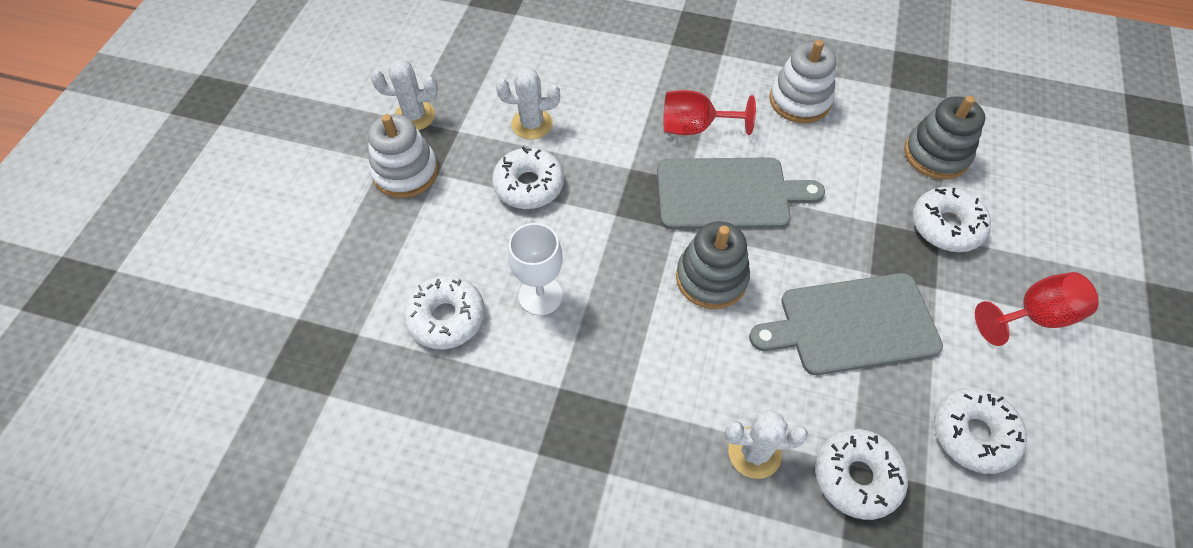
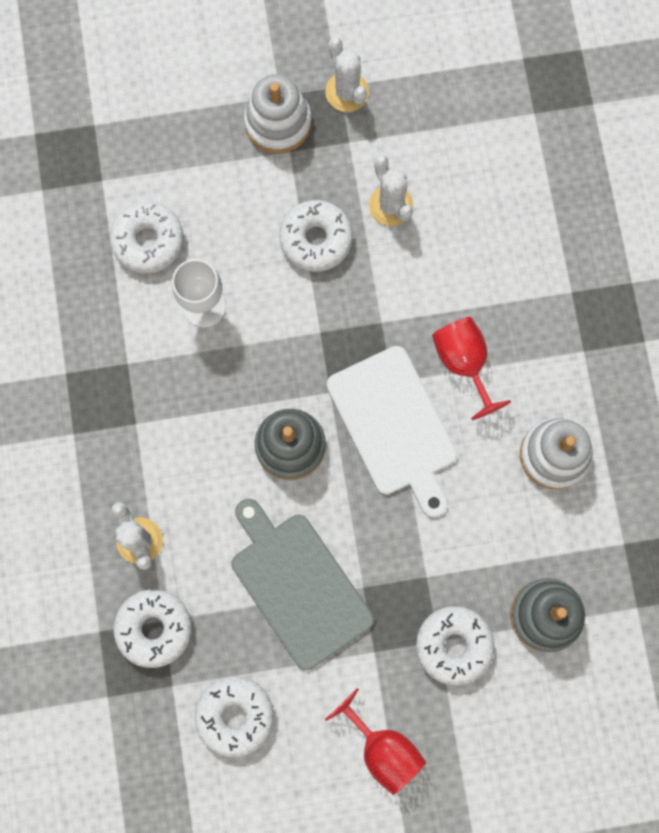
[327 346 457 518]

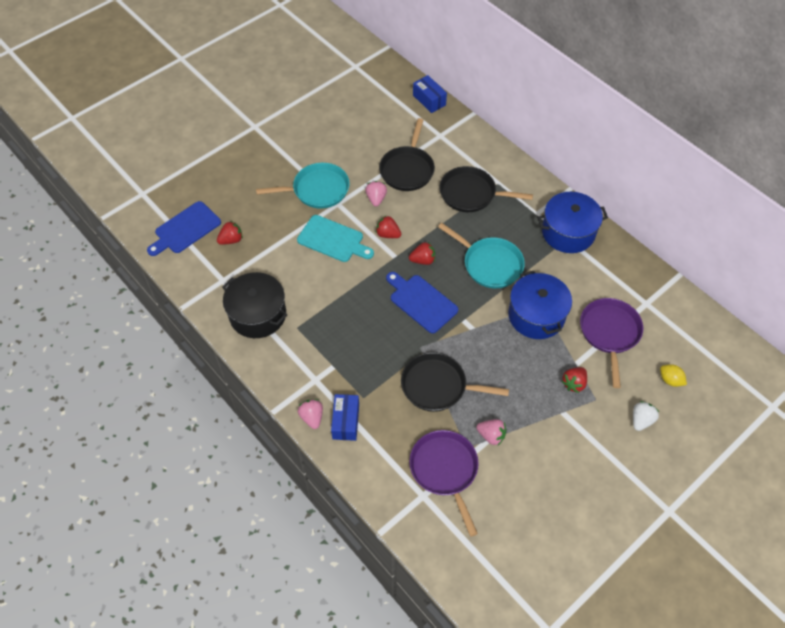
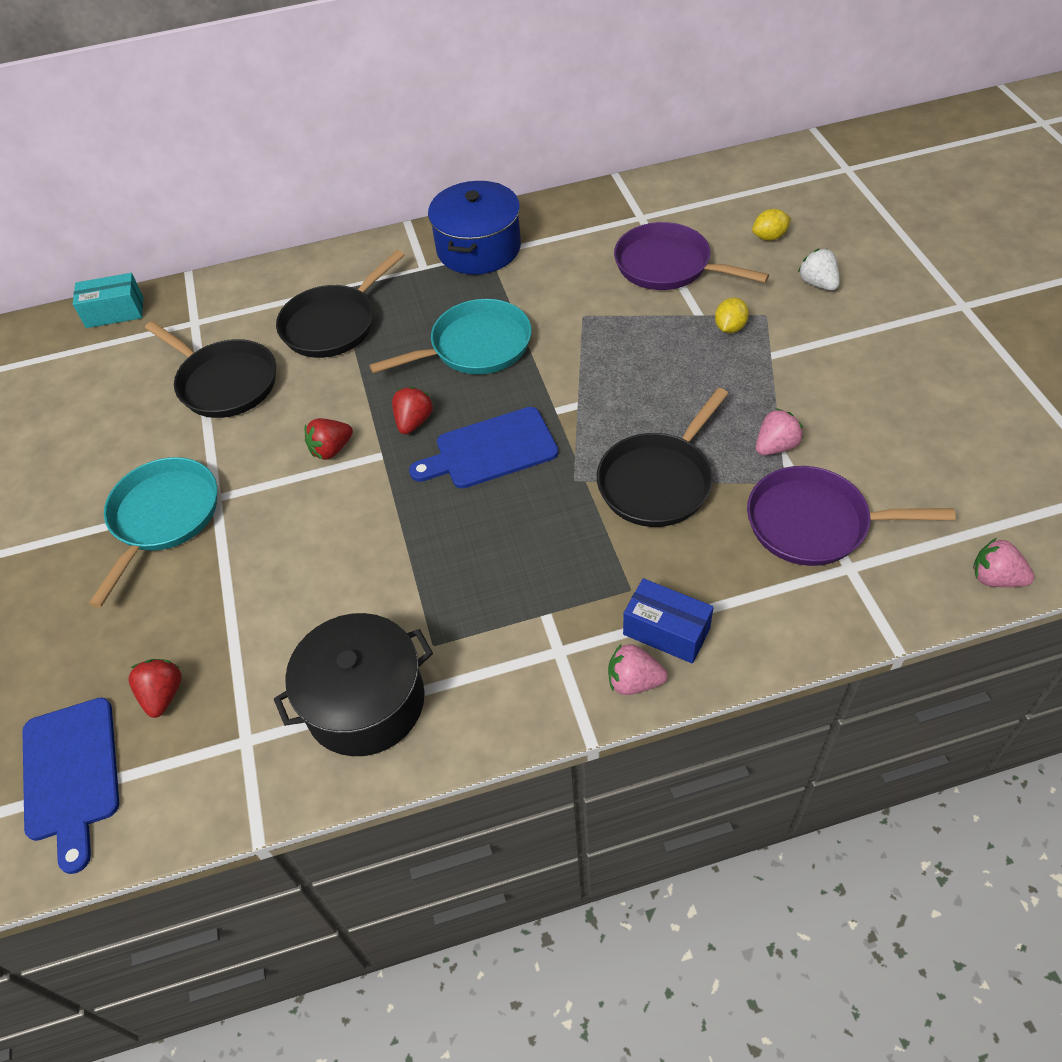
[297 215 374 262] (first image)
[508 271 572 339] (first image)
[973 538 1034 587]
[715 297 749 333]
[73 273 143 328]

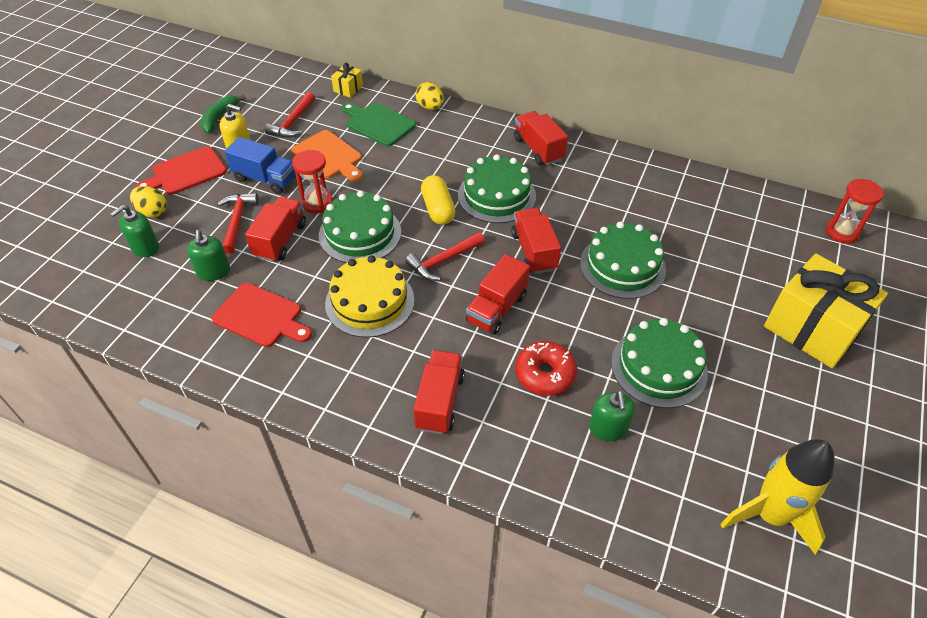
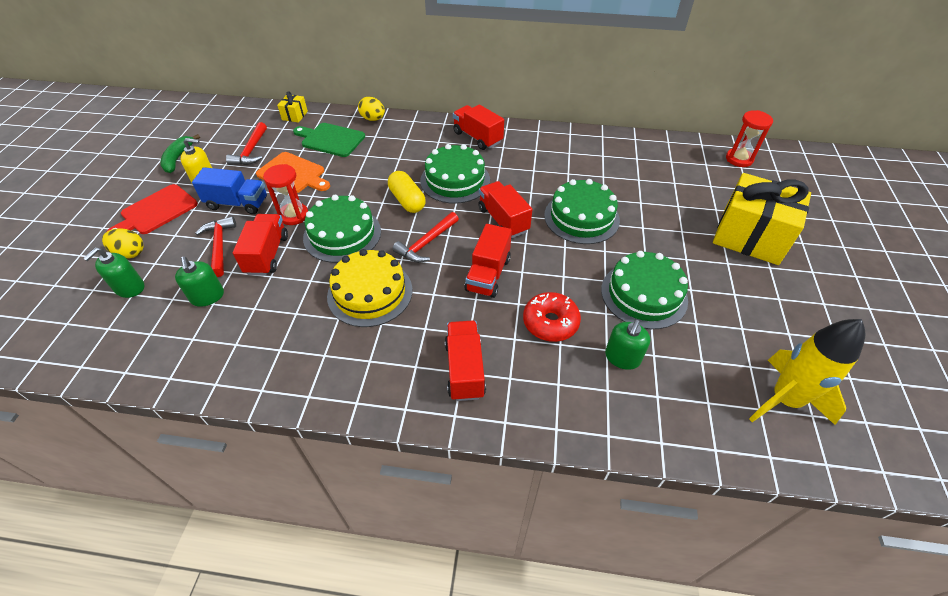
[211 283 312 347] (first image)
[605 319 650 370]

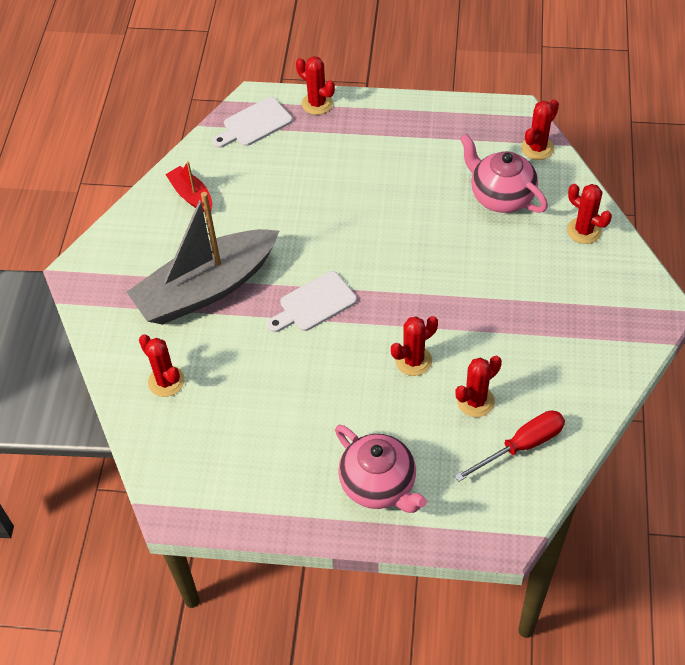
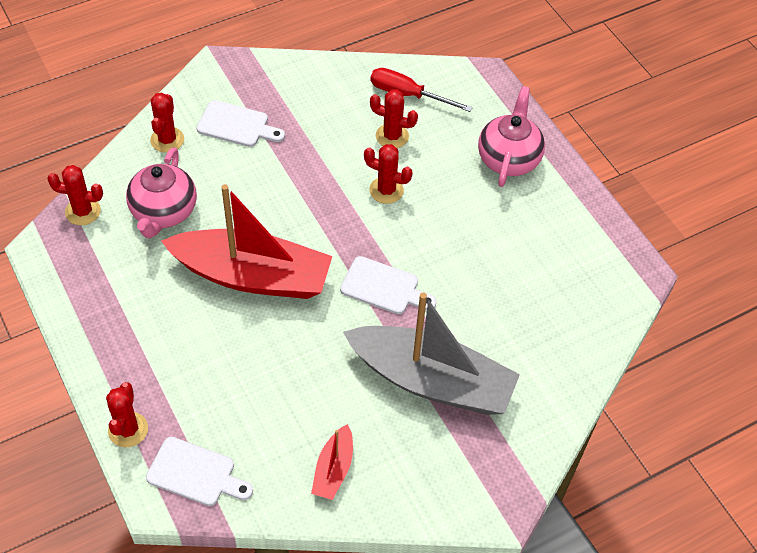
[139 335 185 397] (first image)
[161 184 332 299]
[196 100 285 147]

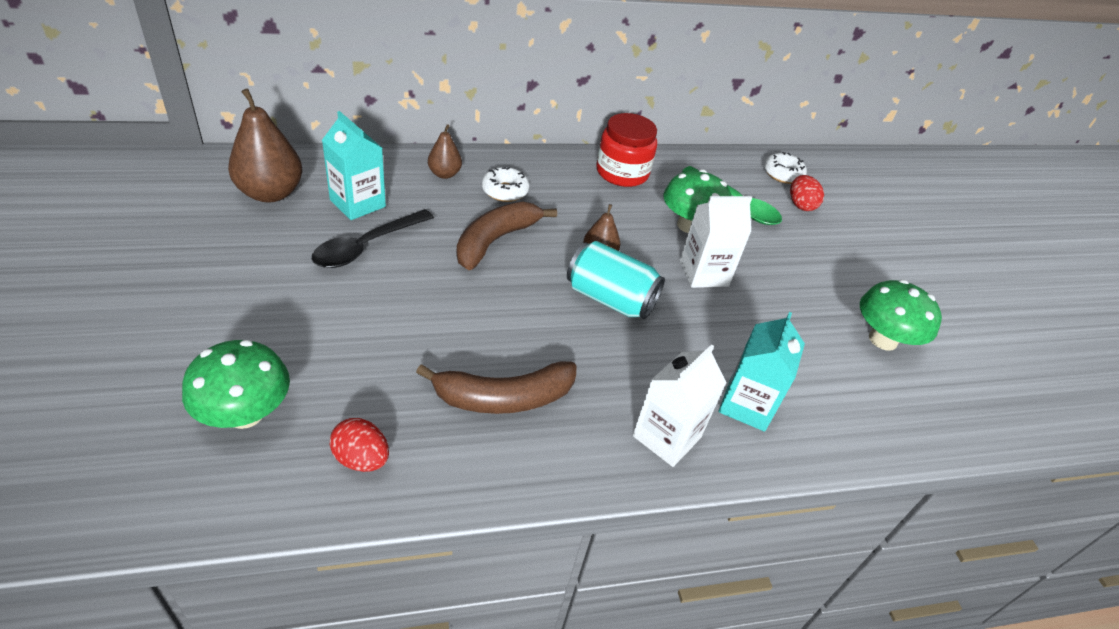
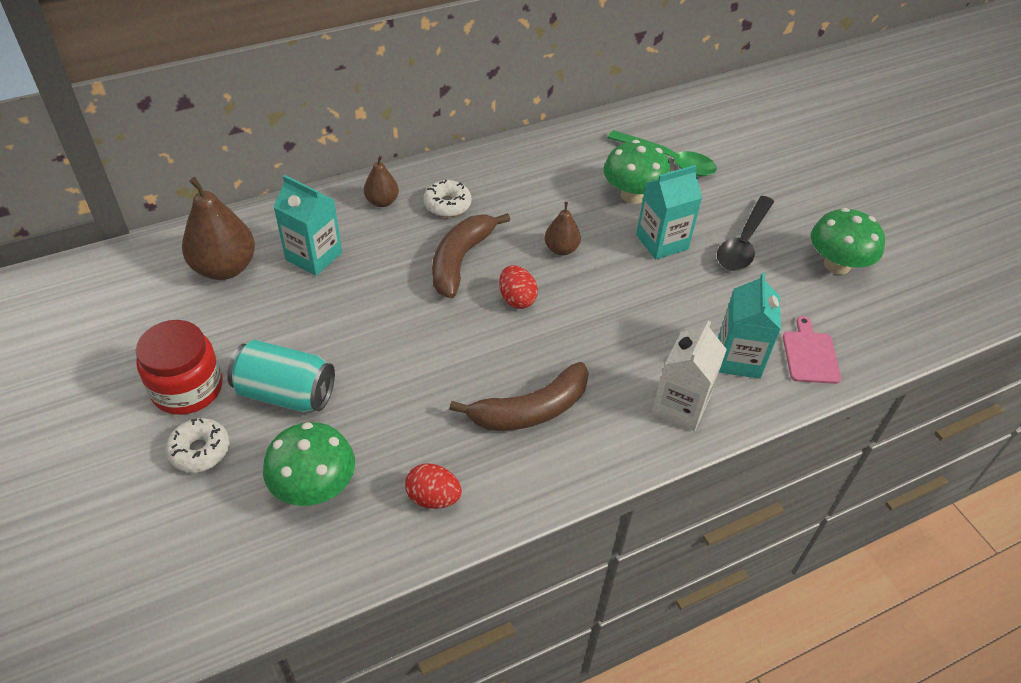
[783 316 841 384]
[717 196 774 271]
[227 340 335 412]
[136 320 222 415]
[166 418 230 473]
[499 265 538 309]
[636 165 702 260]

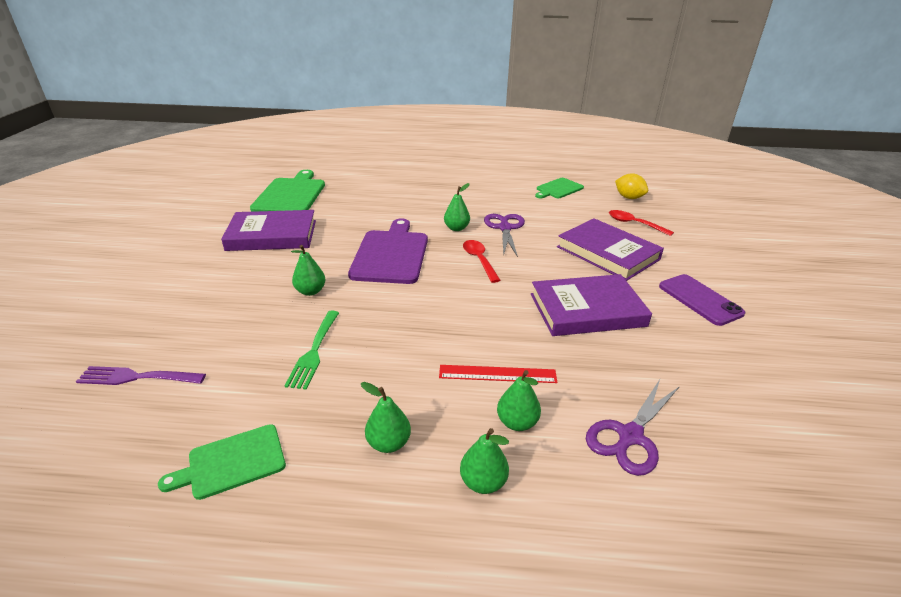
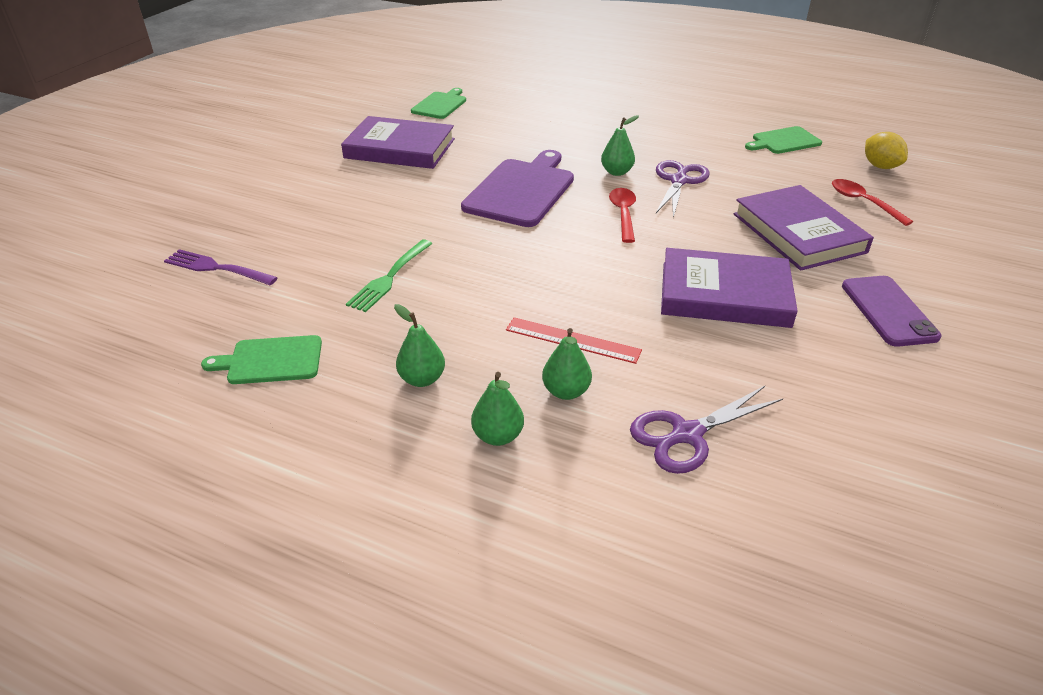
[291 245 325 296] (first image)
[411 88 466 119]

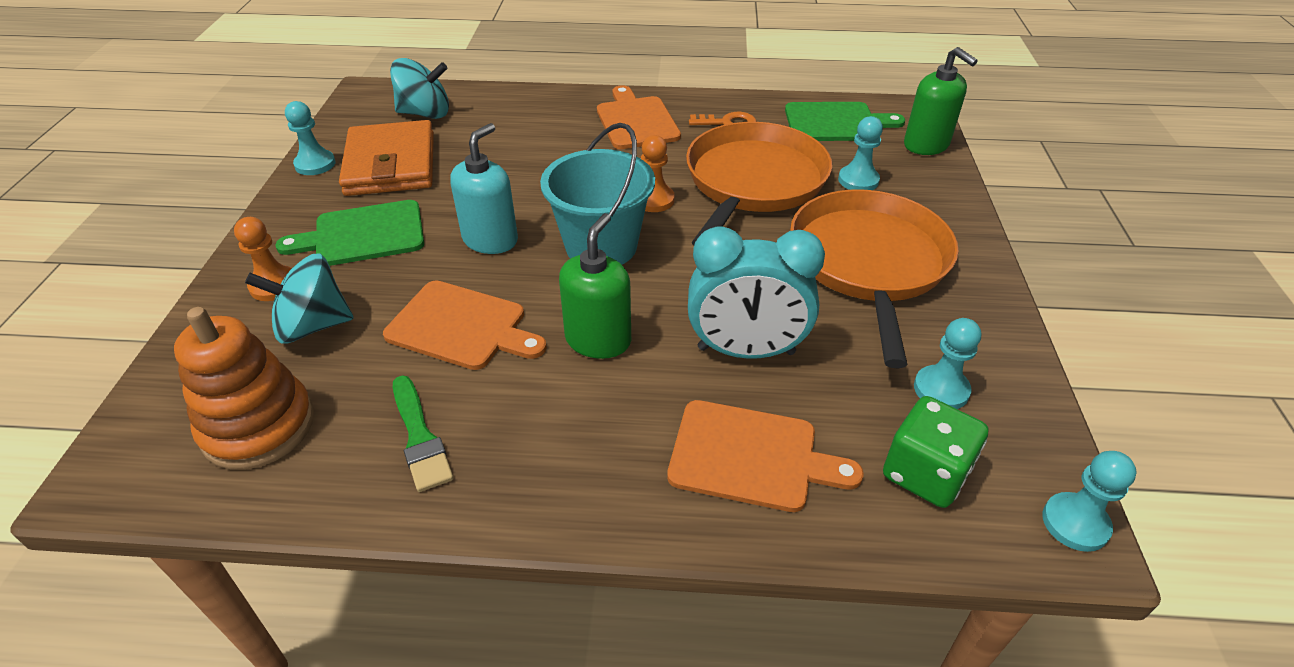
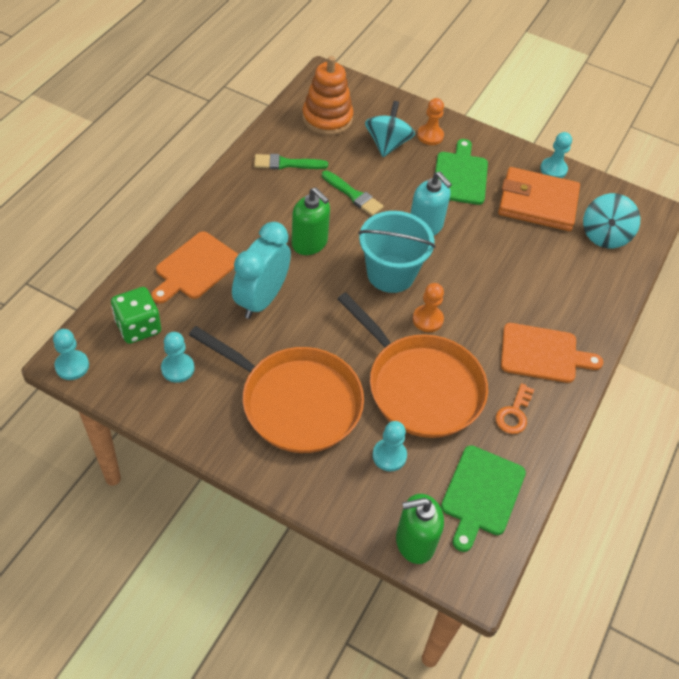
[322 170 384 216]

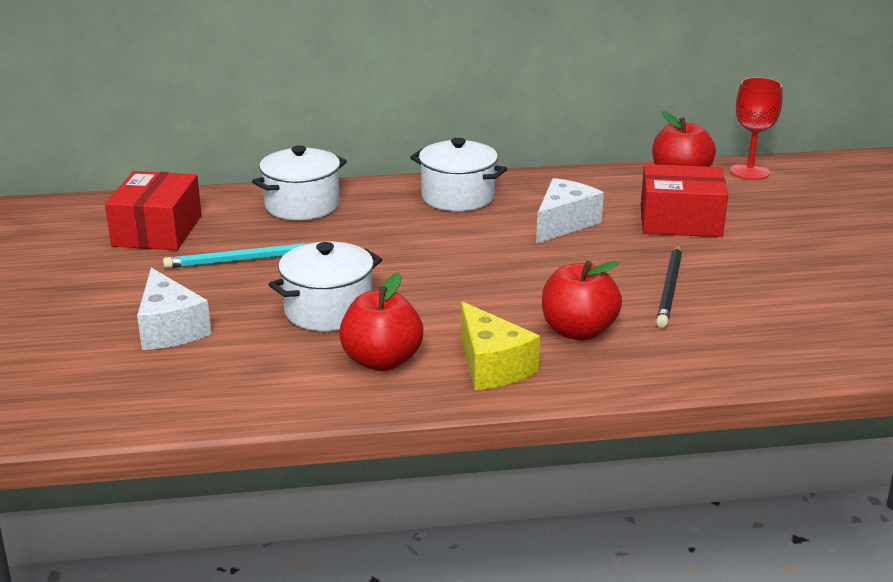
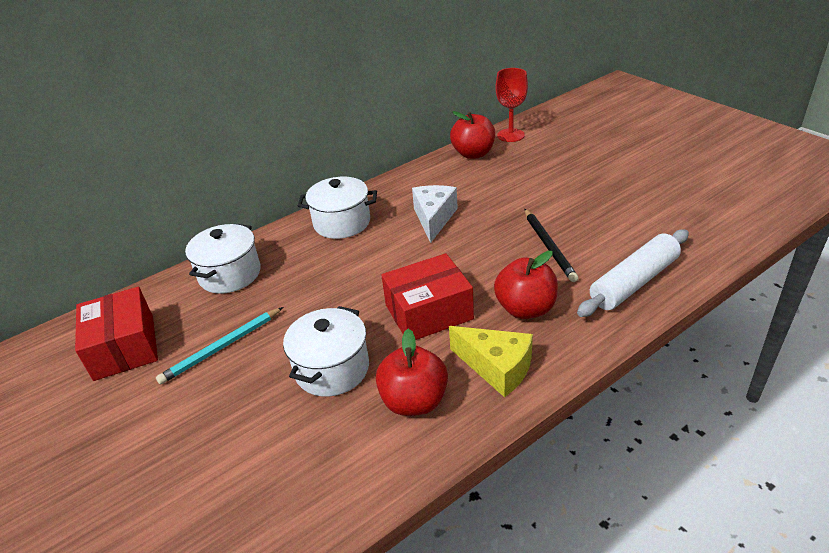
[137 268 211 350] (first image)
[577 229 689 317]
[381 253 474 340]

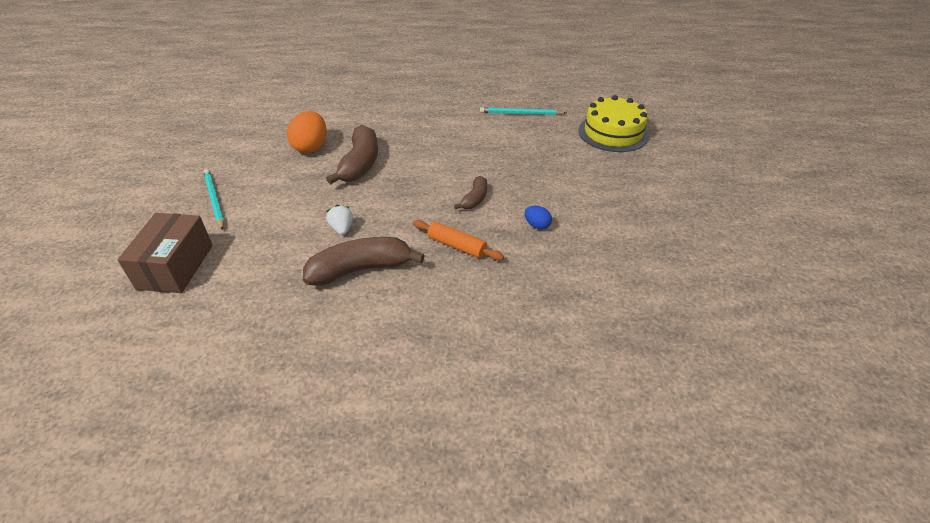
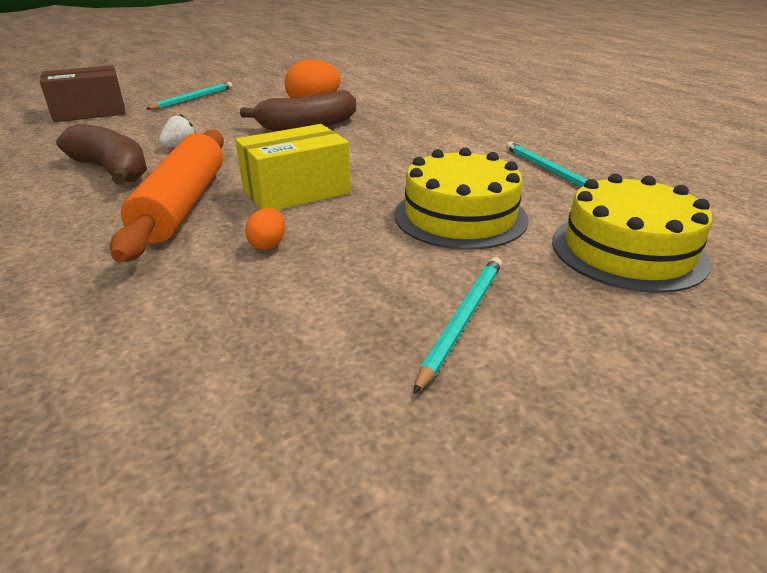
[394 148 528 250]
[413 257 502 394]
[235 124 351 210]
[245 208 285 250]
[110 129 224 263]

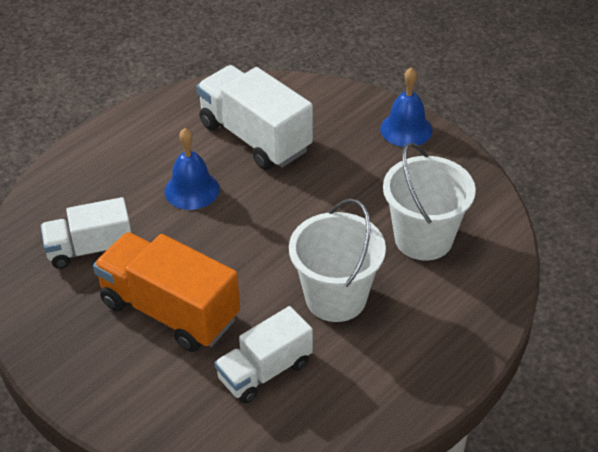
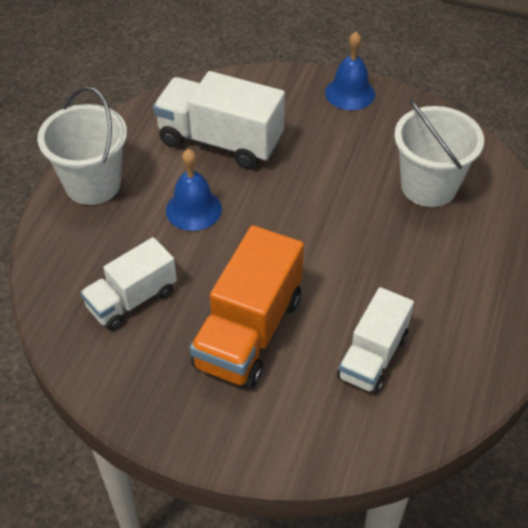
[37 86 127 205]
[190 225 304 388]

